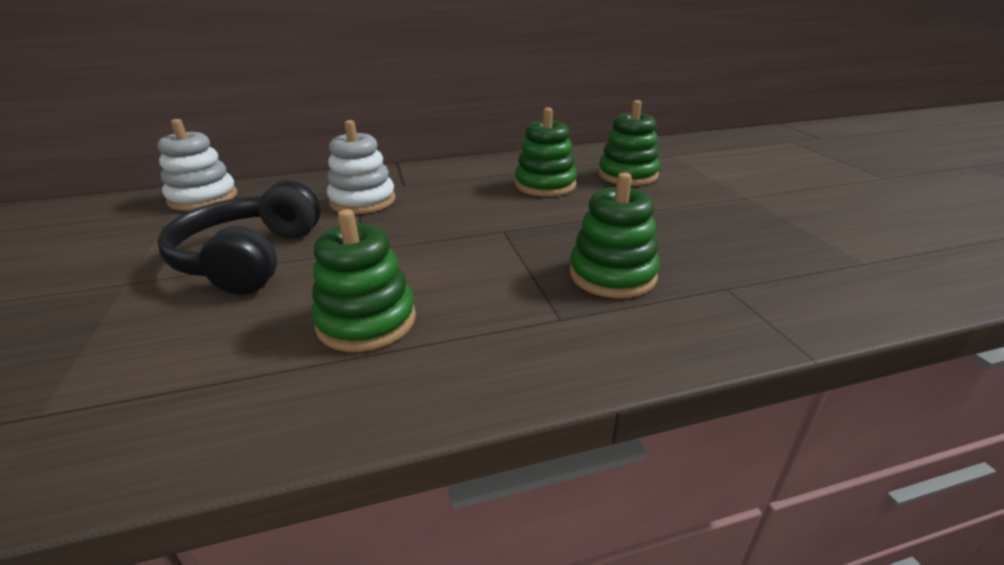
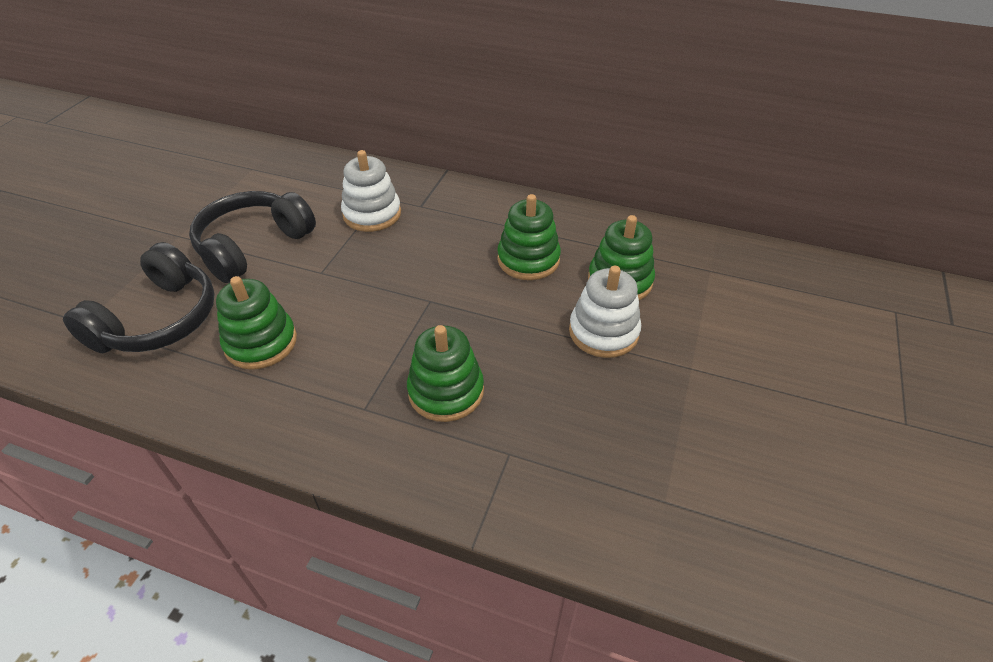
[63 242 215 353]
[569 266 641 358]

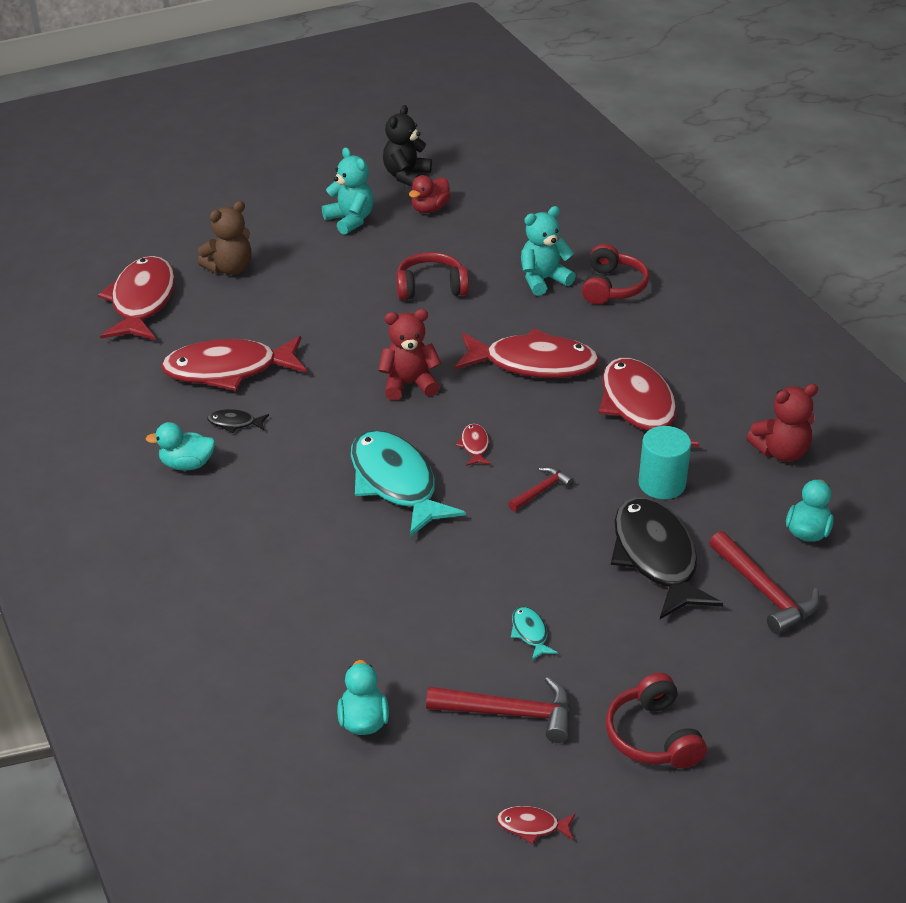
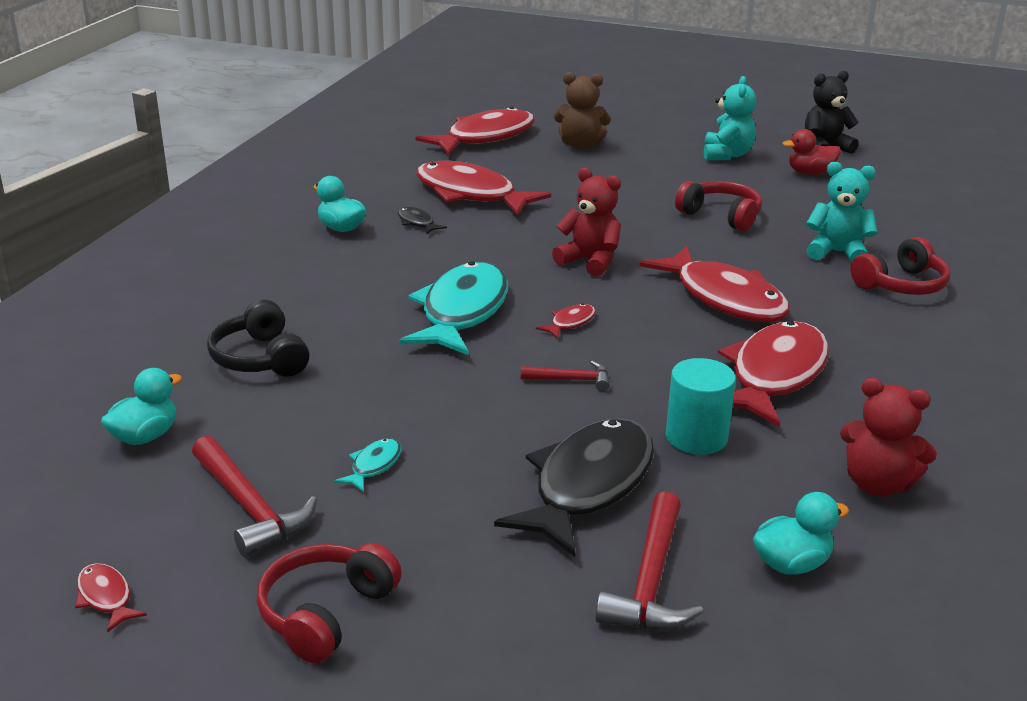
[207 300 310 377]

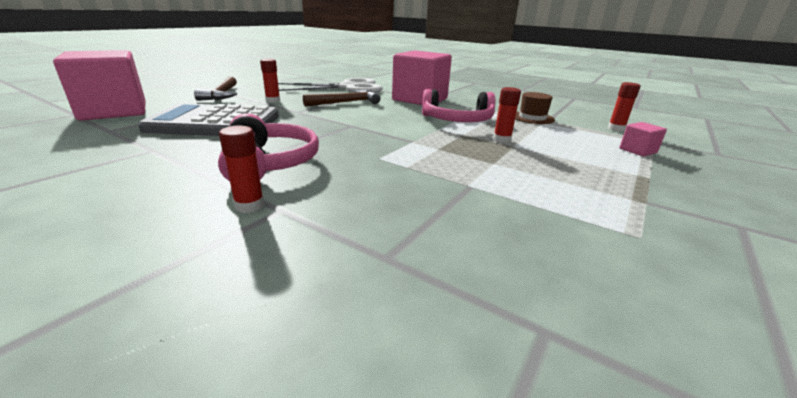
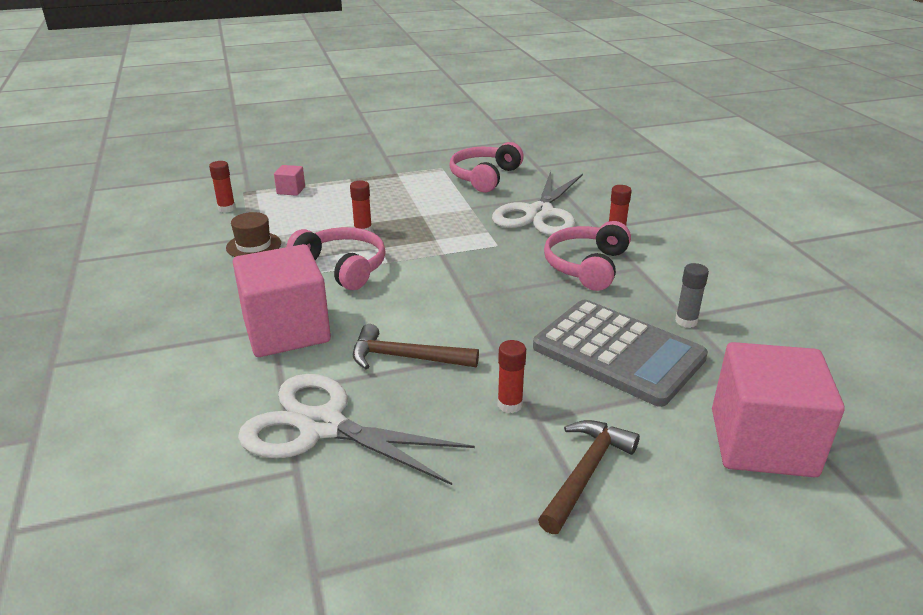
[450 142 524 193]
[492 171 583 236]
[675 263 709 328]

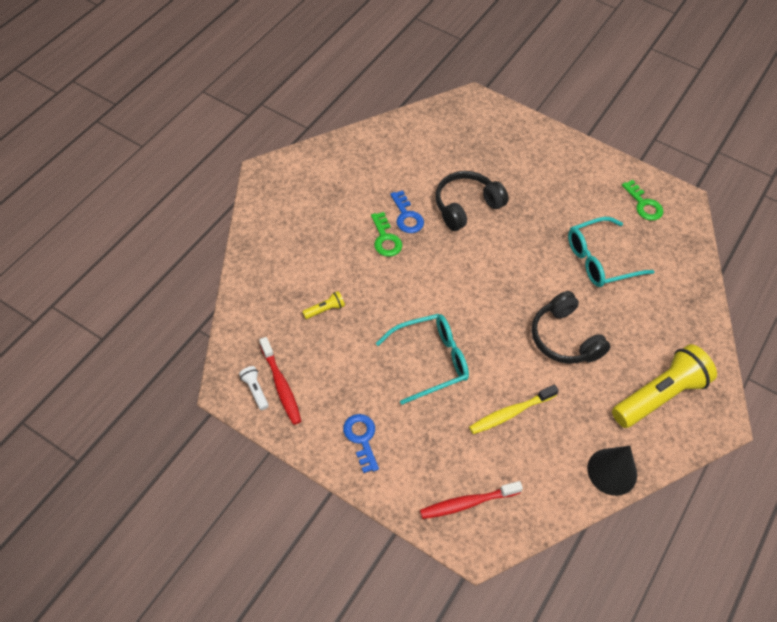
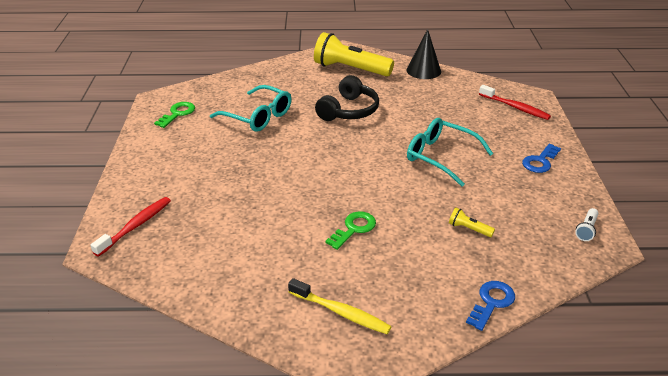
[436 171 509 231] (first image)
[90 197 171 257]
[466 281 515 331]
[288 278 391 334]

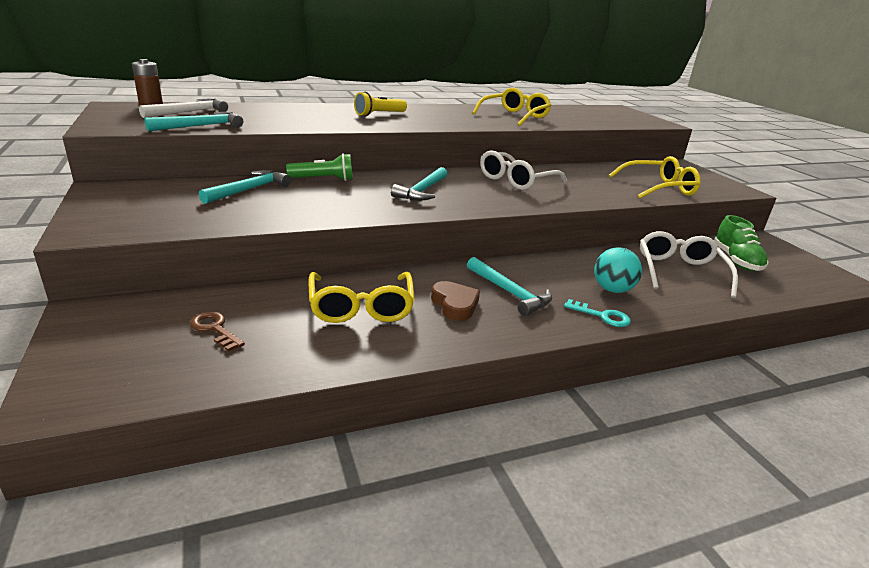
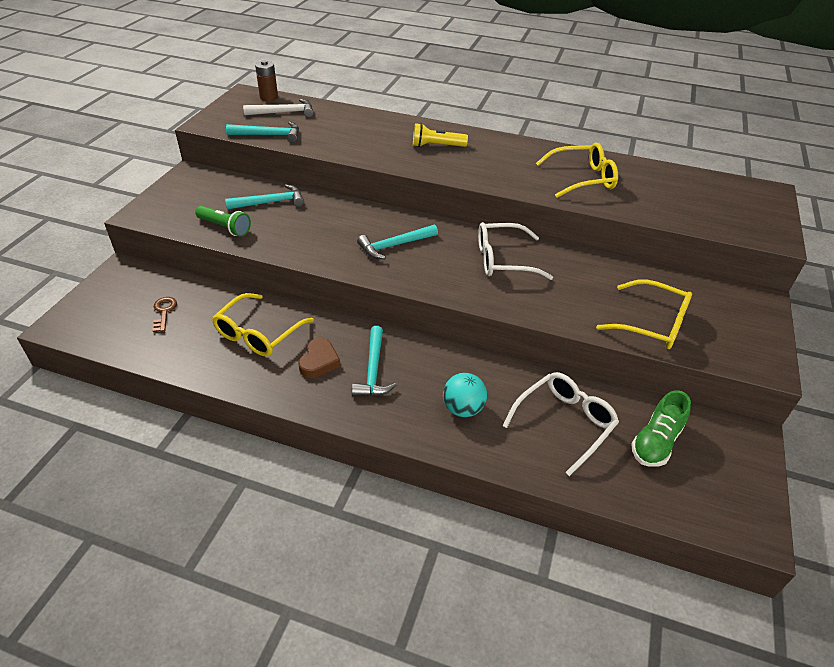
[564 299 631 327] (first image)
[195 206 251 237]

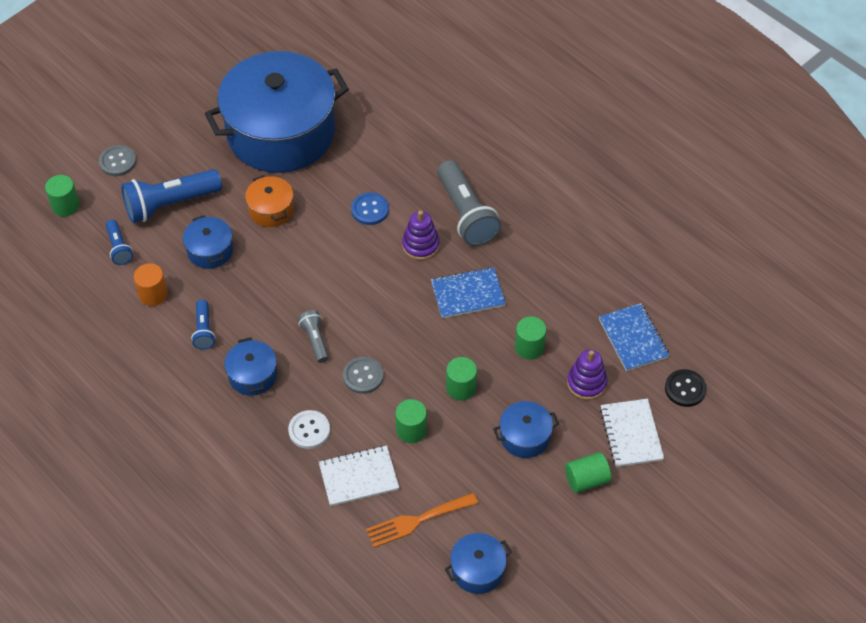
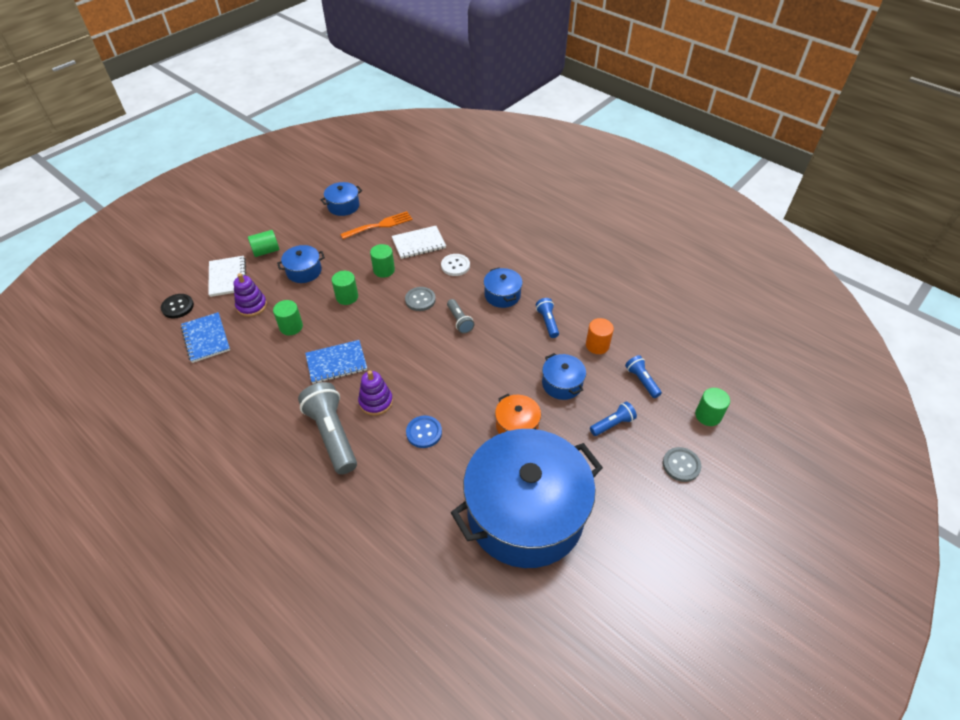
[590 402 637 436]

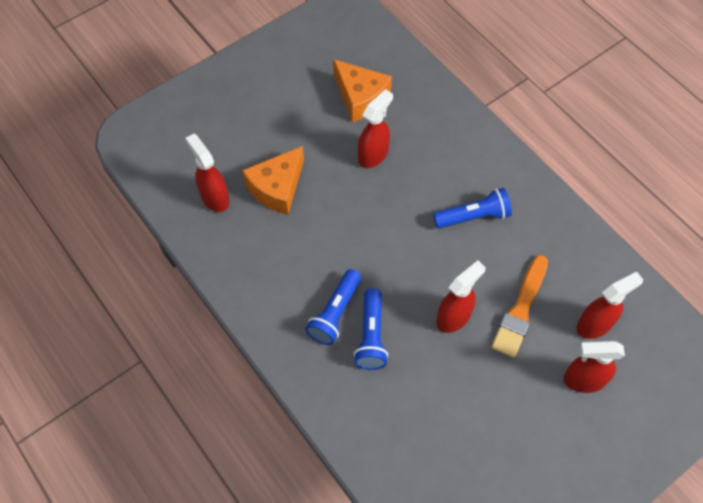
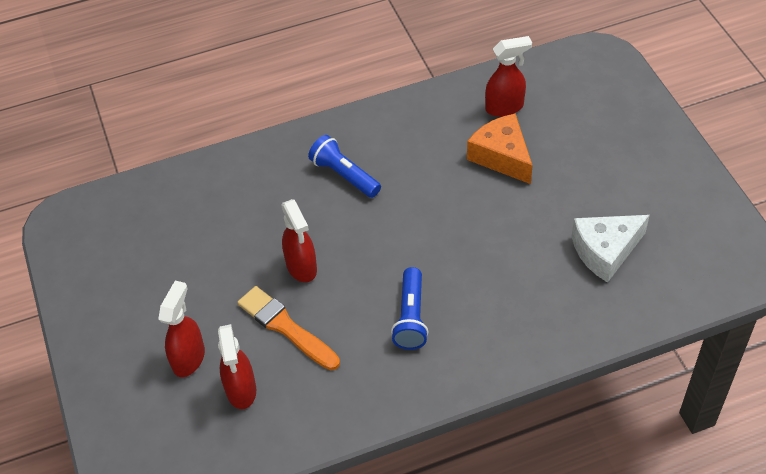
[354 288 388 370] (first image)
[358 89 393 168] (first image)
[572 215 650 283]

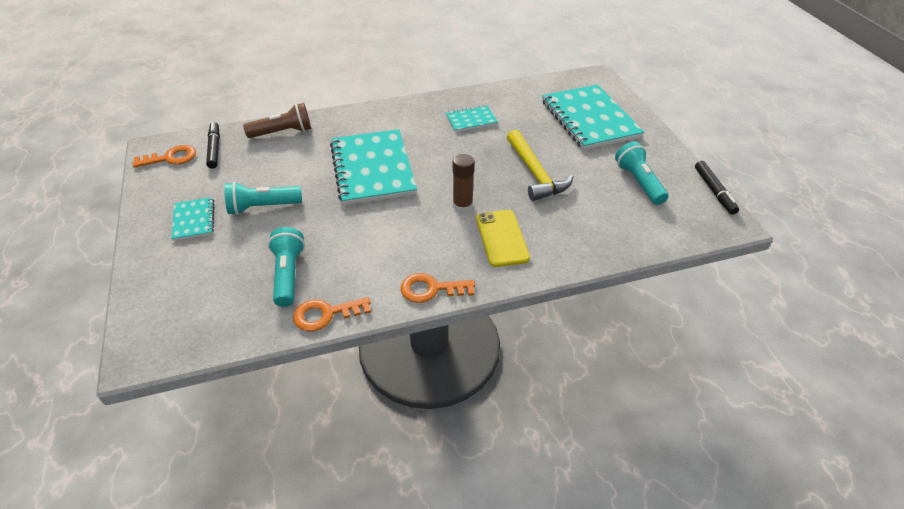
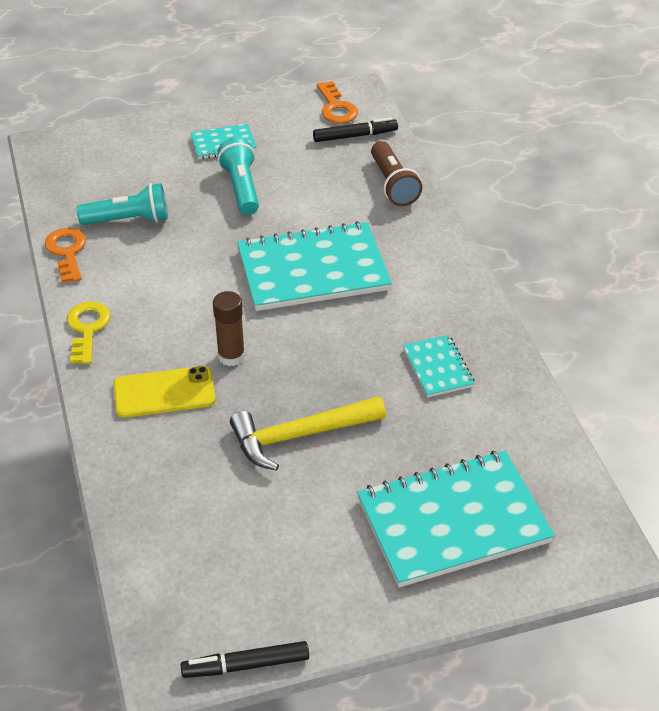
[615 141 668 205] (first image)
[67 301 111 364]

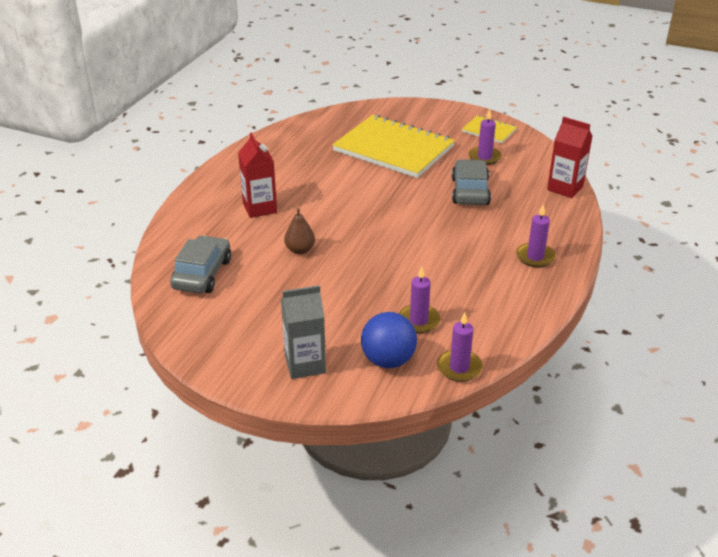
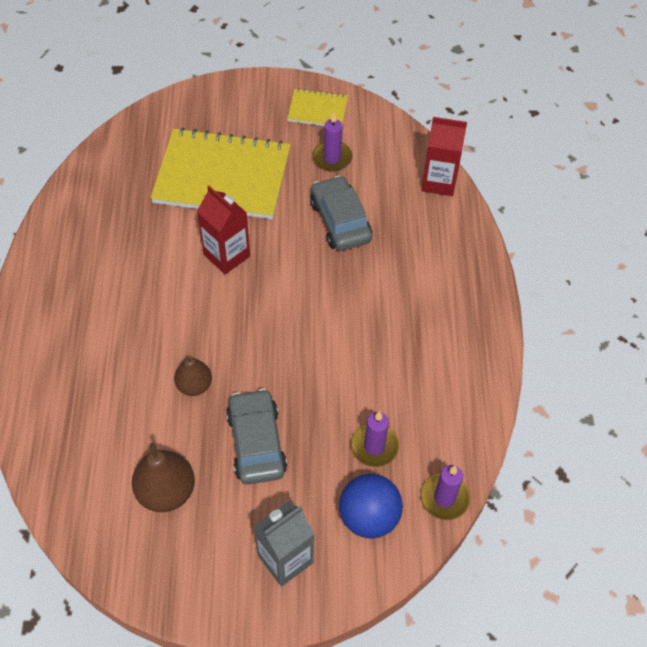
[516 204 556 267] (first image)
[132 443 195 512]
[226 389 287 485]
[197 186 250 274]

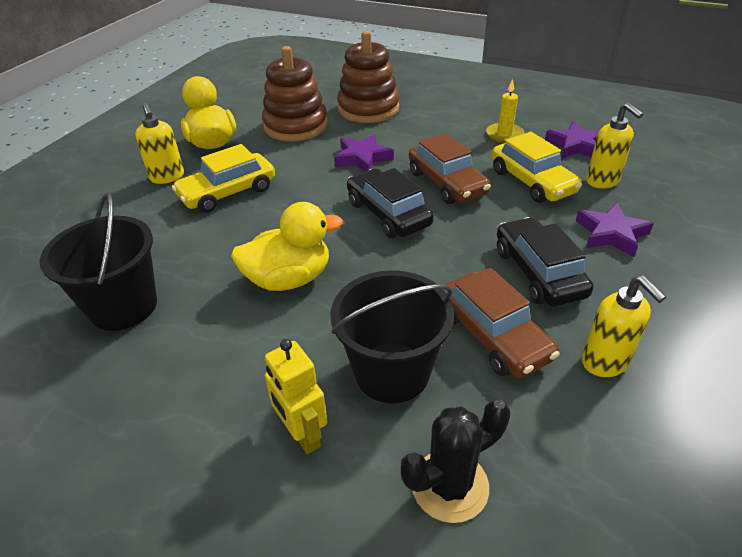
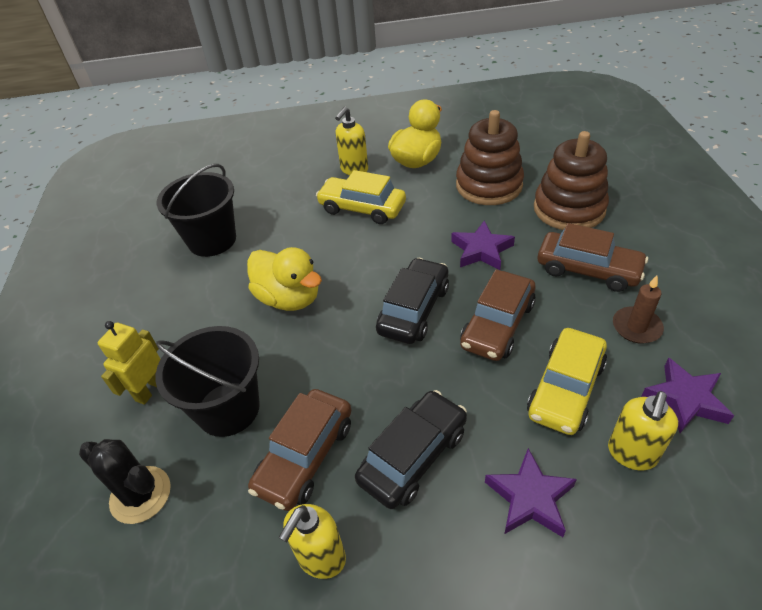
[538 223 648 292]
[613 275 664 343]

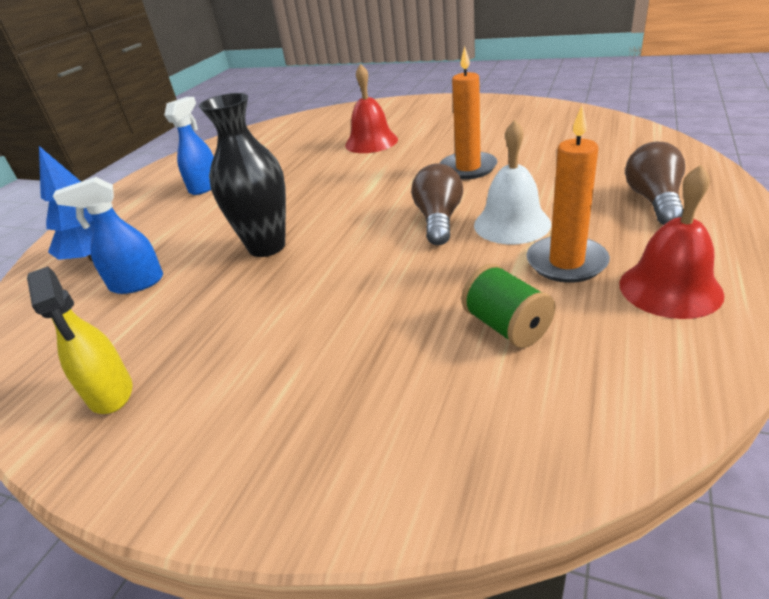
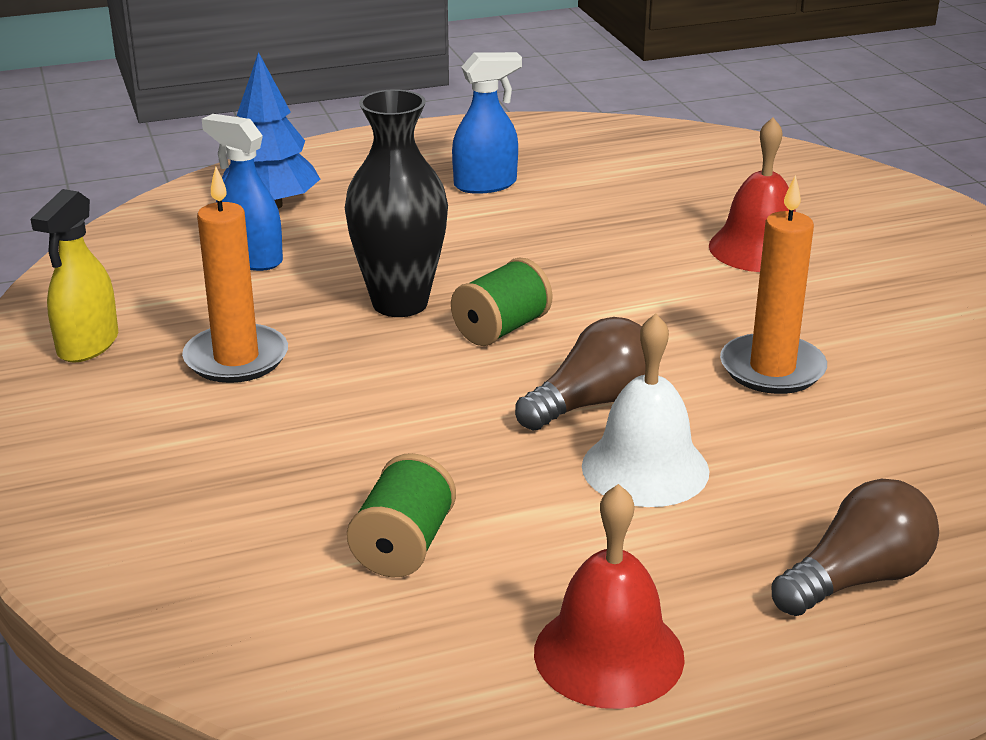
[451 257 552 346]
[182 167 288 383]

